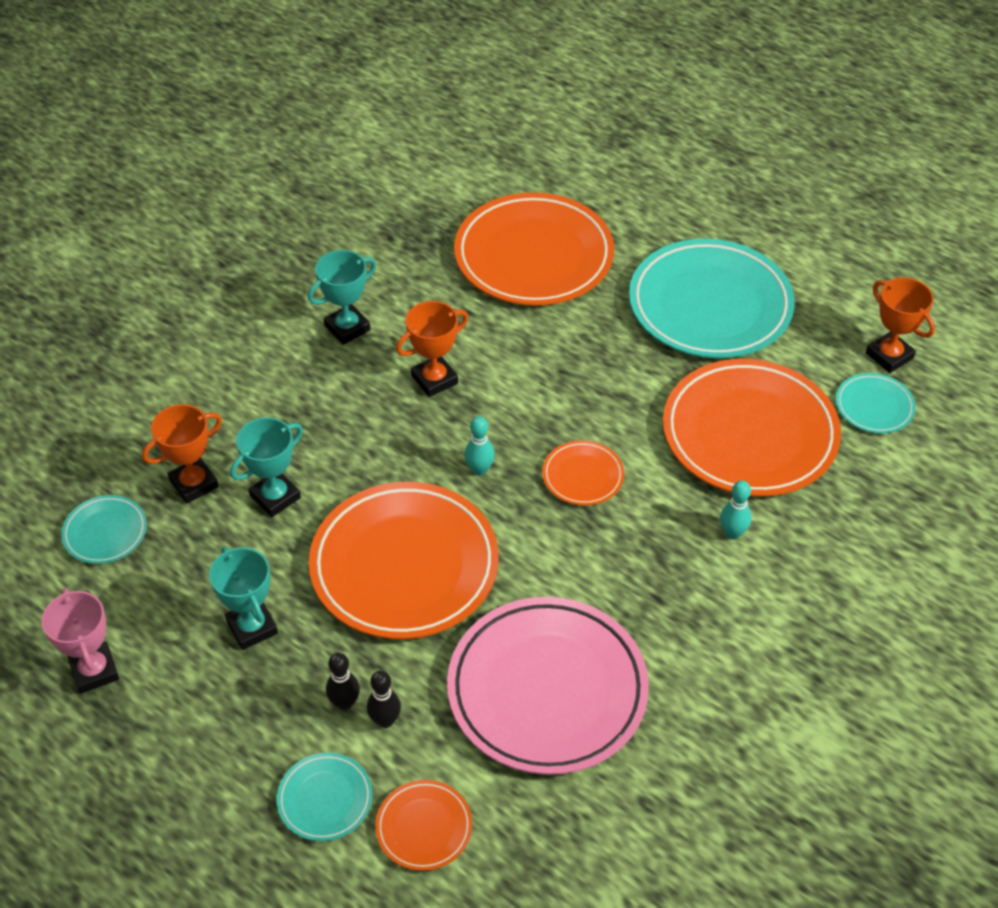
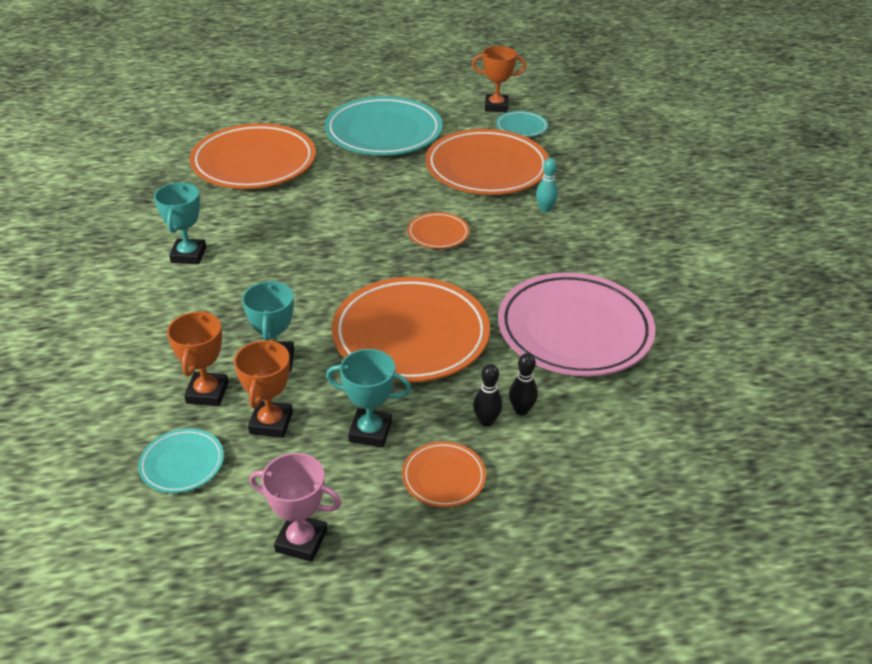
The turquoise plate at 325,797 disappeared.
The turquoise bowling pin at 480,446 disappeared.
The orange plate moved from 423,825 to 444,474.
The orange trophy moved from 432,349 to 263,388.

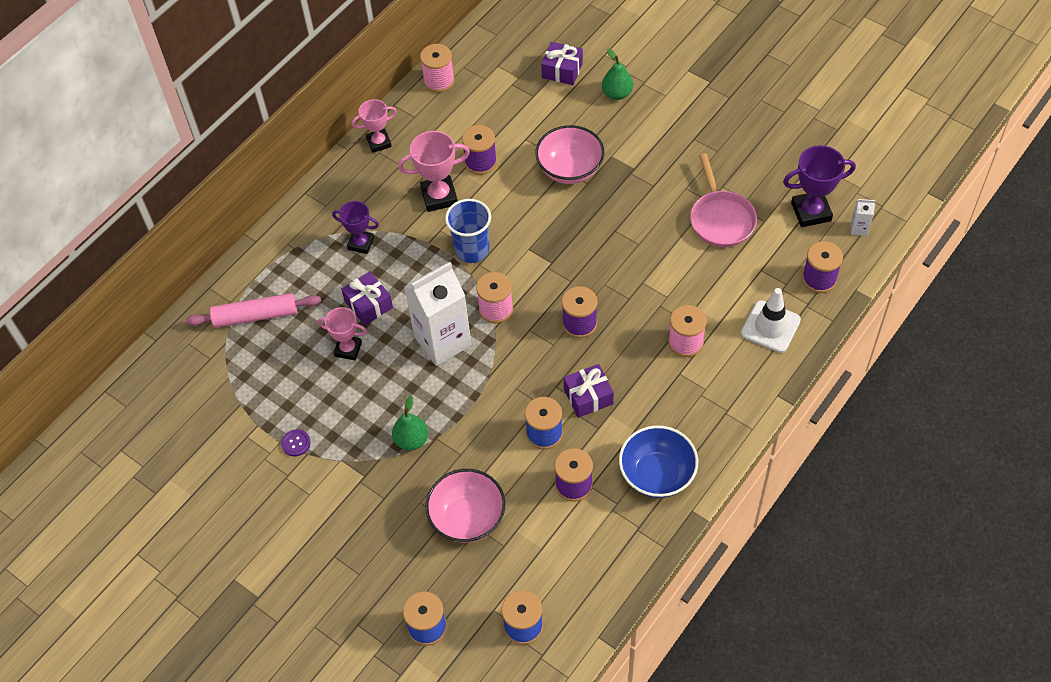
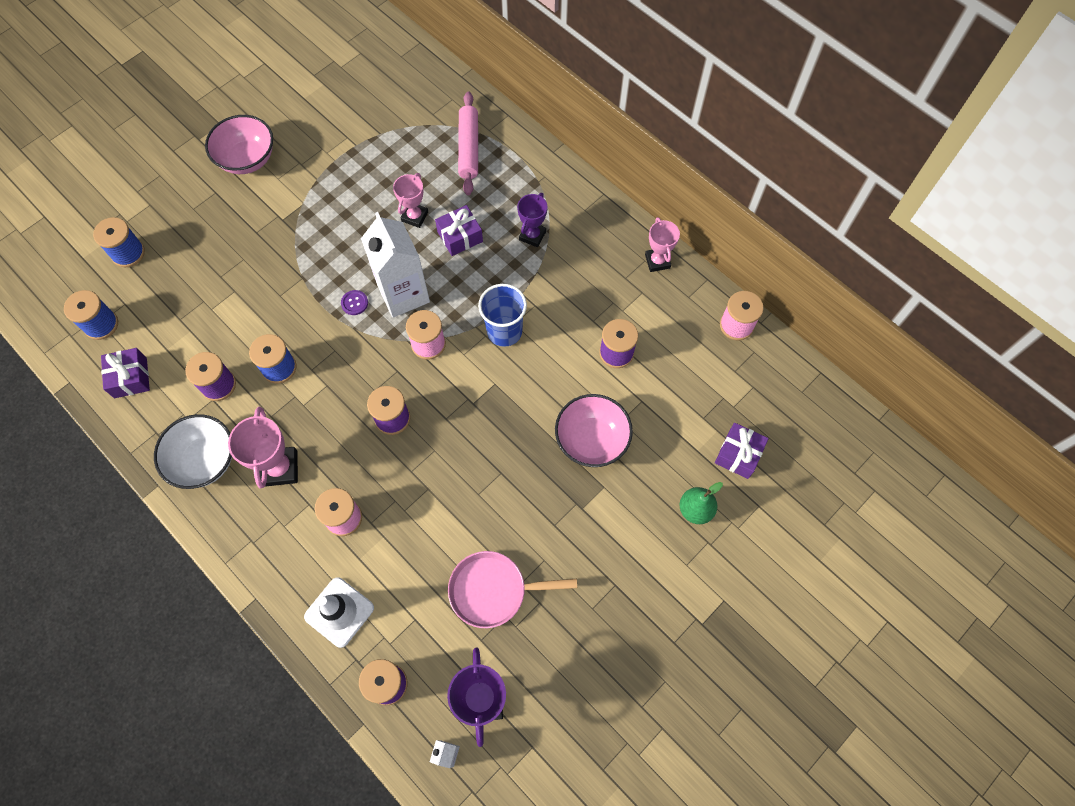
The green pear at 410,423 disappeared.
The purple button moved from 296,443 to 354,302.
The pink trophy moved from 434,171 to 263,447.
The pink bowl moved from 465,506 to 239,144.
The purple gift moved from 589,391 to 125,373.
The blue bowl at 658,461 became the white bowl at 193,451.

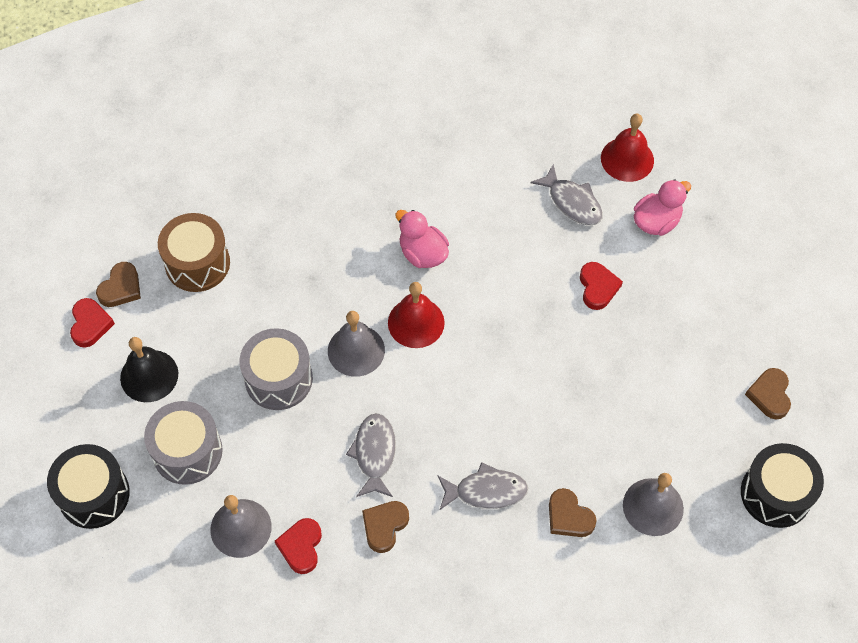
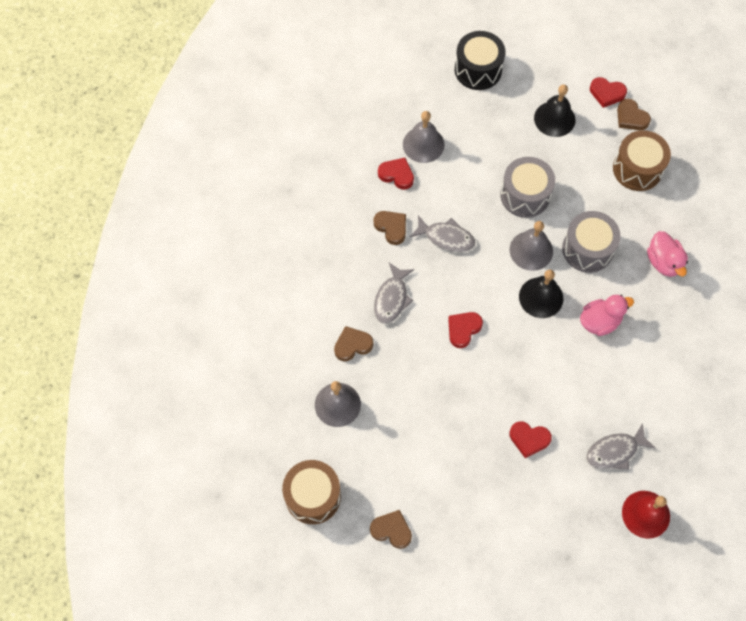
The red heart at 465,330 appeared.
The grey drum moved from 183,443 to 591,242.
The pink duck moved from 662,208 to 667,254.
The red bell at 416,315 became the black bell at 541,294.
The black drum at 782,485 became the brown drum at 311,492.

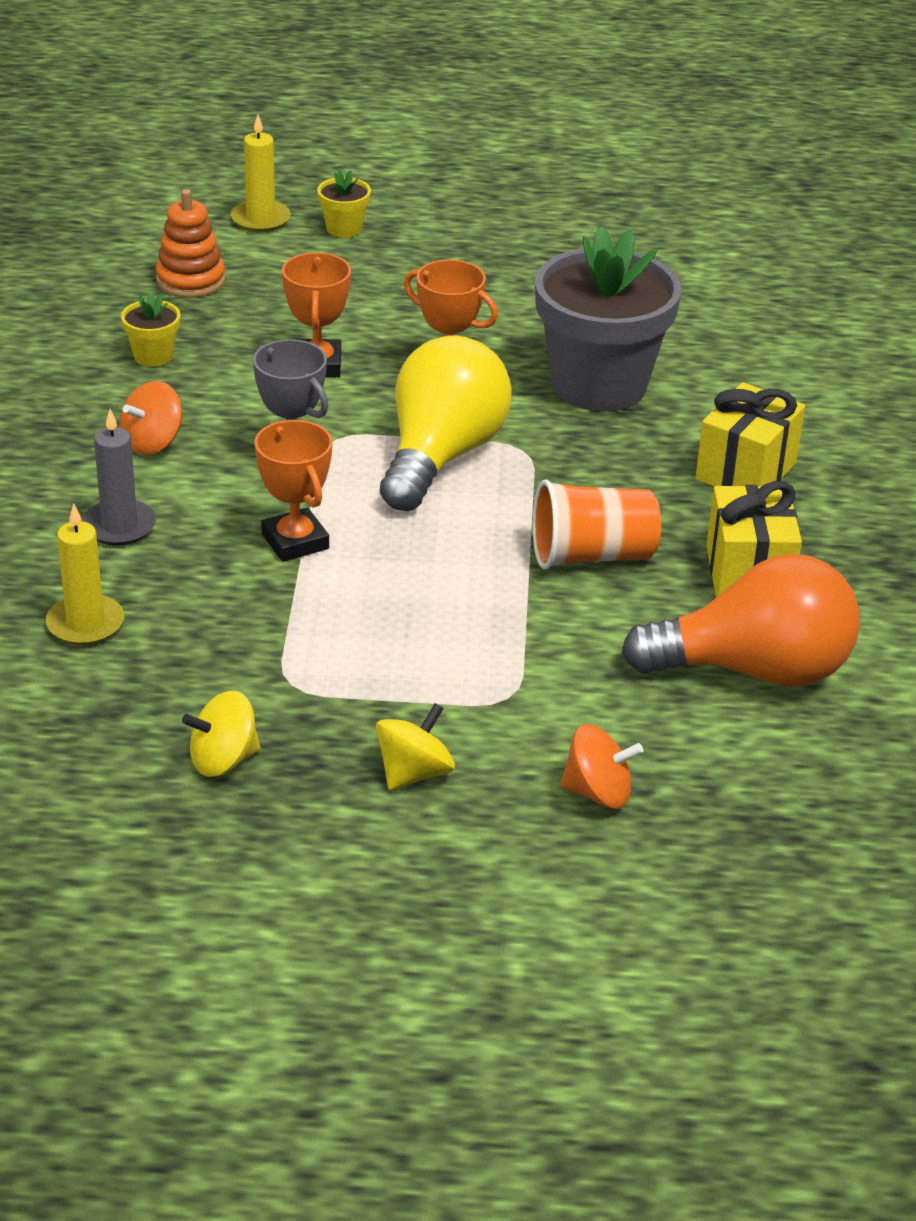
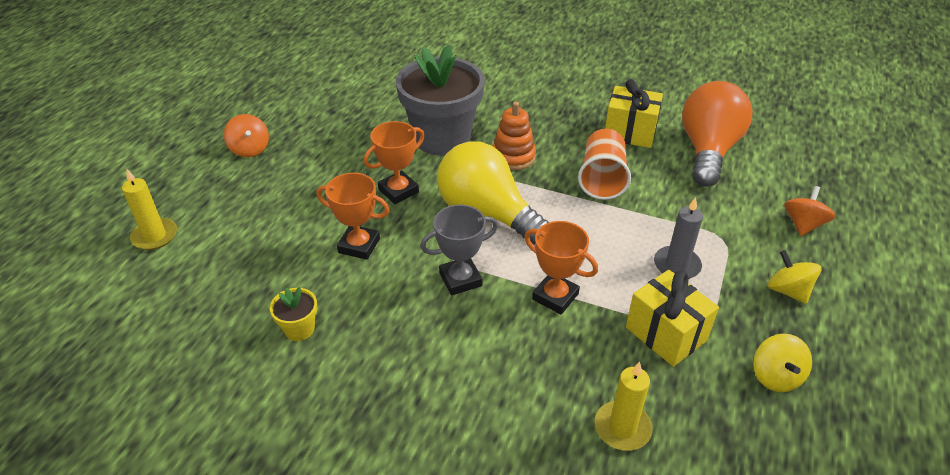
The yellow flower pot at 344,204 disappeared.
The grey candle moved from 119,477 to 678,238.
The orange spinning top moved from 151,418 to 246,135.
The orange stacking toy moved from 190,243 to 514,136.
The yellow gift moved from 750,434 to 672,318.
The orange trophy at 293,491 turned 45 degrees clockwise.

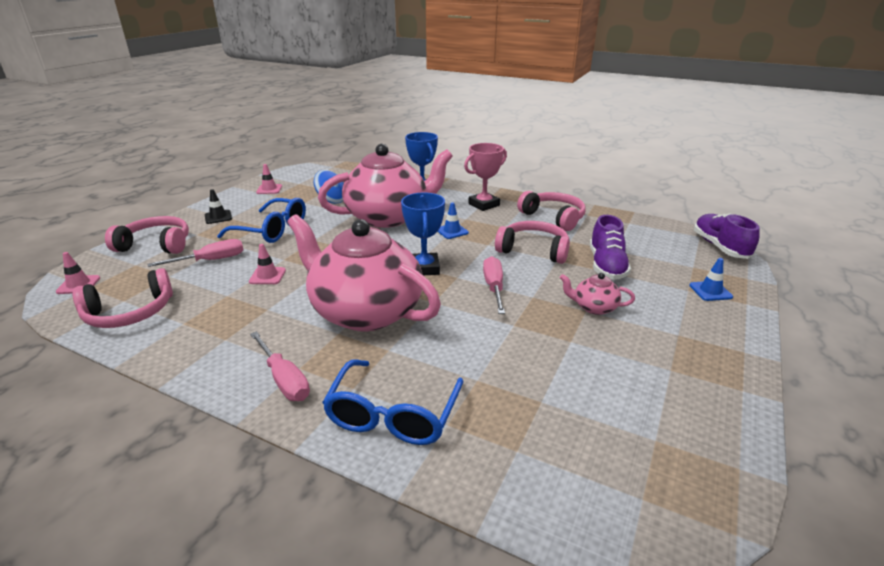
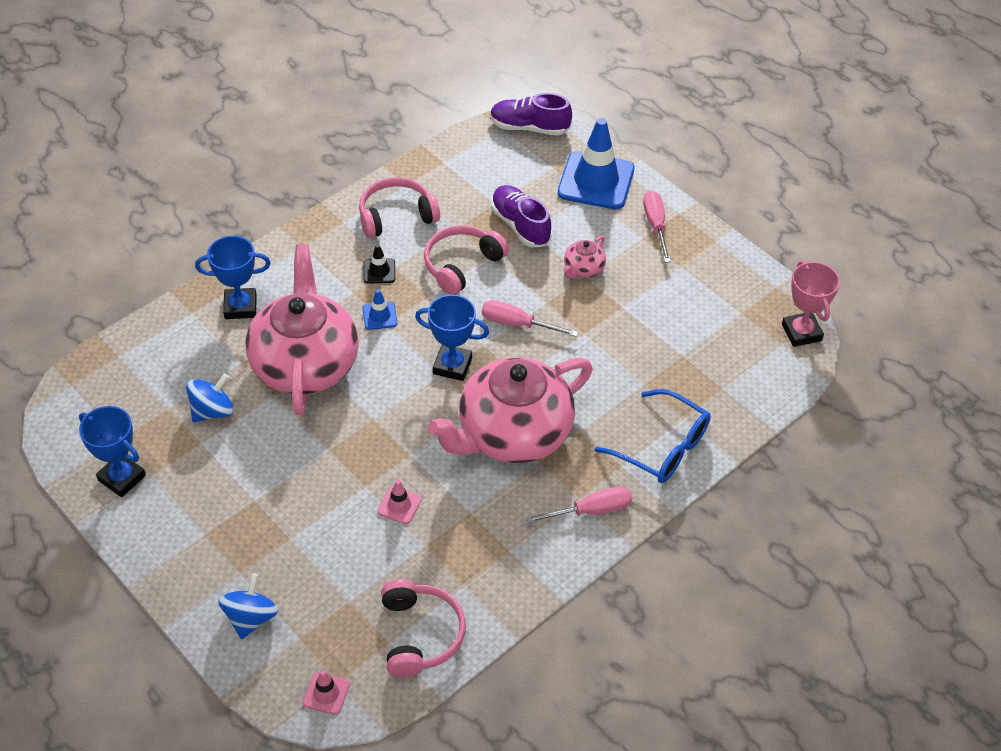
The blue glasses at 261,220 disappeared.
The pink screwdriver moved from 196,253 to 657,227.
The black traffic cone moved from 218,206 to 379,264.
The pink trophy moved from 485,177 to 811,303.
The pink headphones at 147,235 was replaced by the blue spinning top at 248,606.
The pink traffic cone at 269,179 was replaced by the blue trophy at 112,451.
The purple shoe at 610,247 turned 150 degrees counterclockwise.
The blue traffic cone at 711,279 changed to 2.26 times the size.

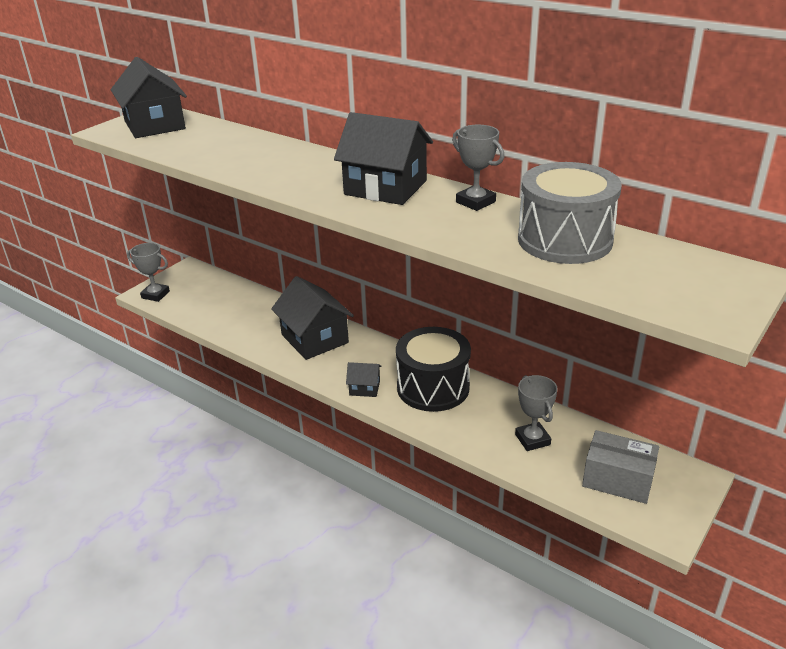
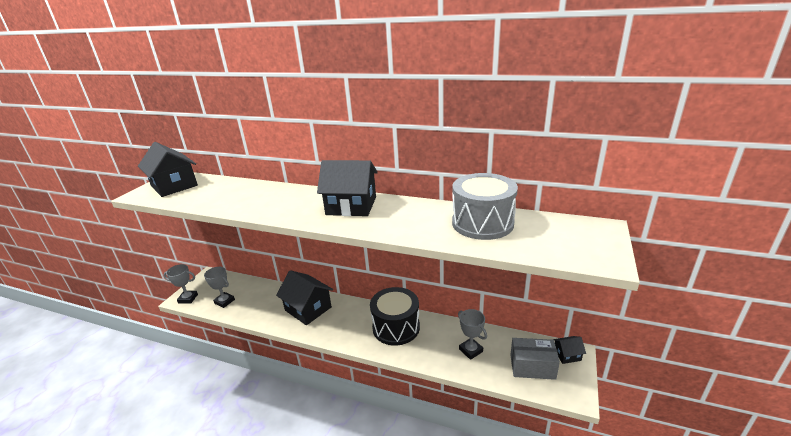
The black house moved from 364,379 to 569,350.
The grey trophy moved from 478,168 to 219,287.

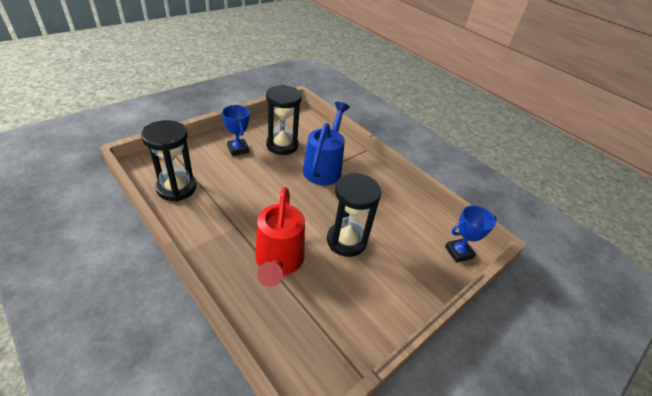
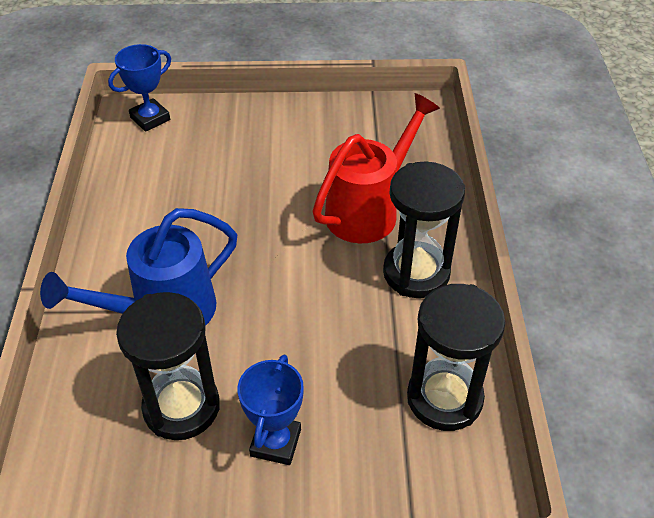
The black hourglass moved from 354,214 to 424,229.
The blue trophy at 471,234 turned 60 degrees counterclockwise.

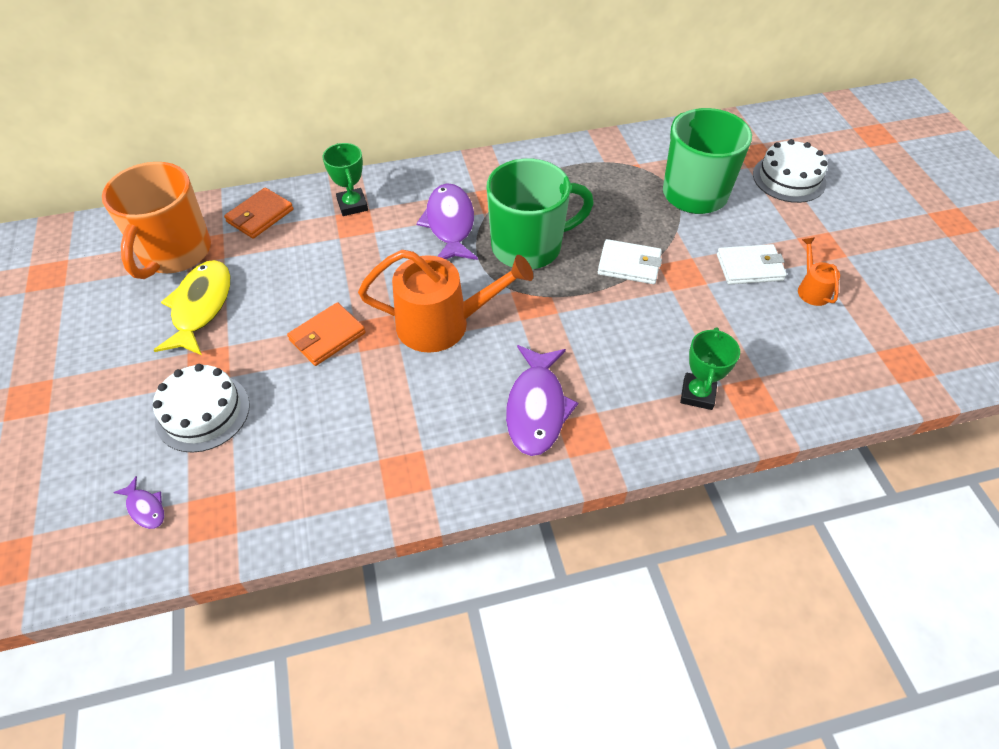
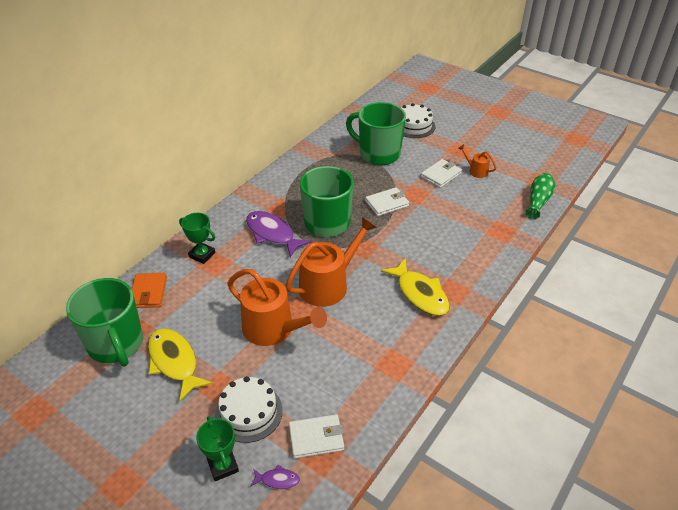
The white wallet at 316,436 appeared.
The green vase at 540,196 appeared.
The green trophy moved from 710,368 to 217,448.
The orange wallet at 326,334 was replaced by the orange watering can at 277,307.
The orange mug at 156,220 became the green mug at 104,322.
The purple fish at 542,400 became the yellow fish at 415,287.

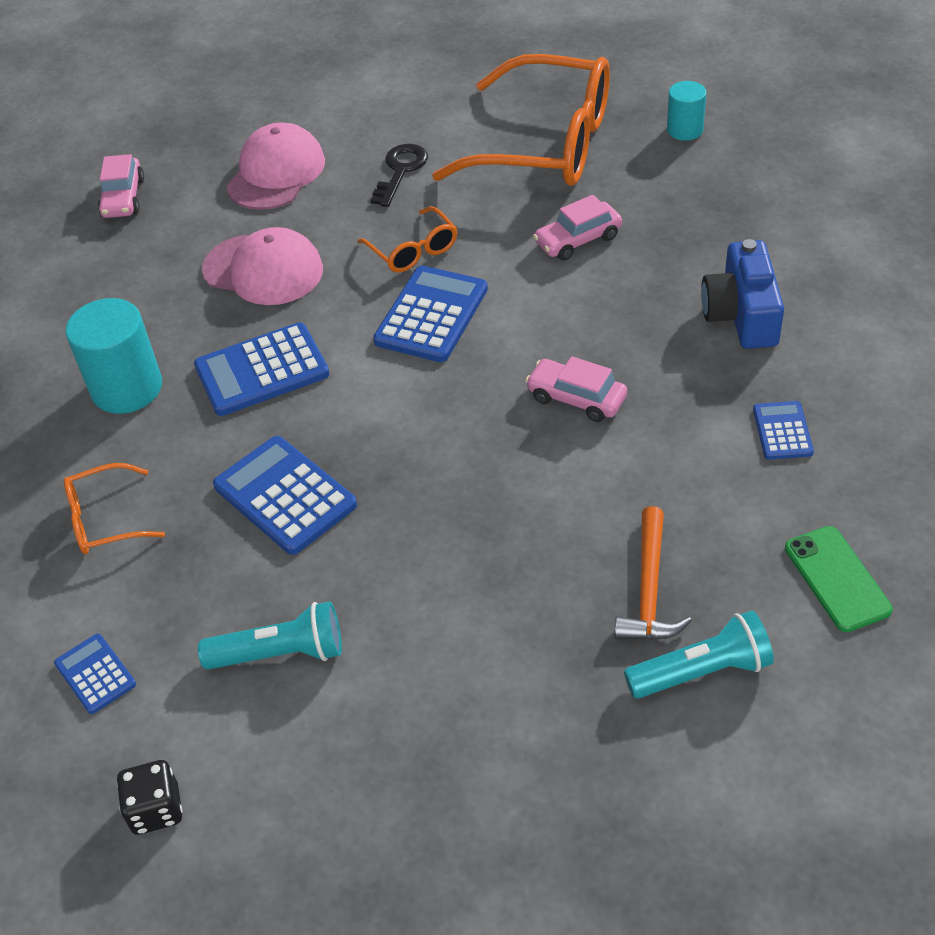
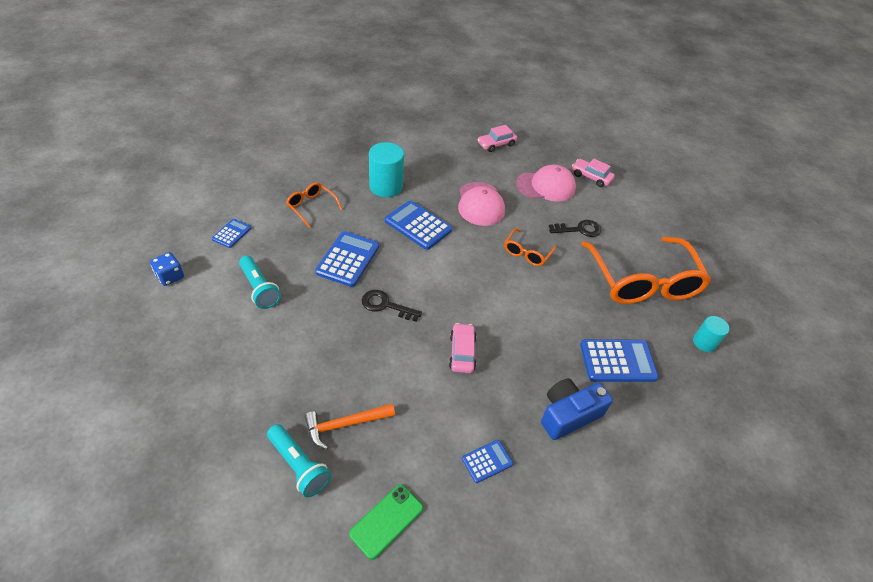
The black key at 392,306 appeared.
The blue calculator moved from 430,314 to 619,360.
The pink car moved from 577,227 to 593,173.
The black dice at 150,797 became the blue dice at 167,269.

